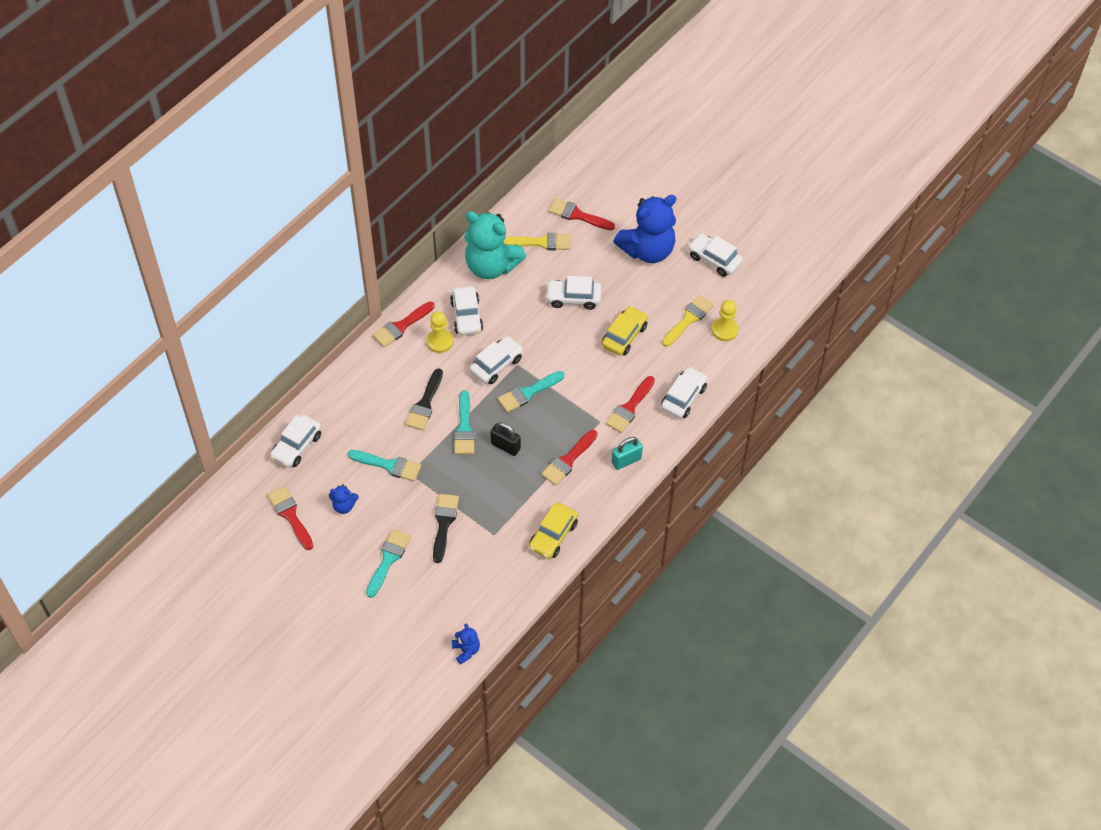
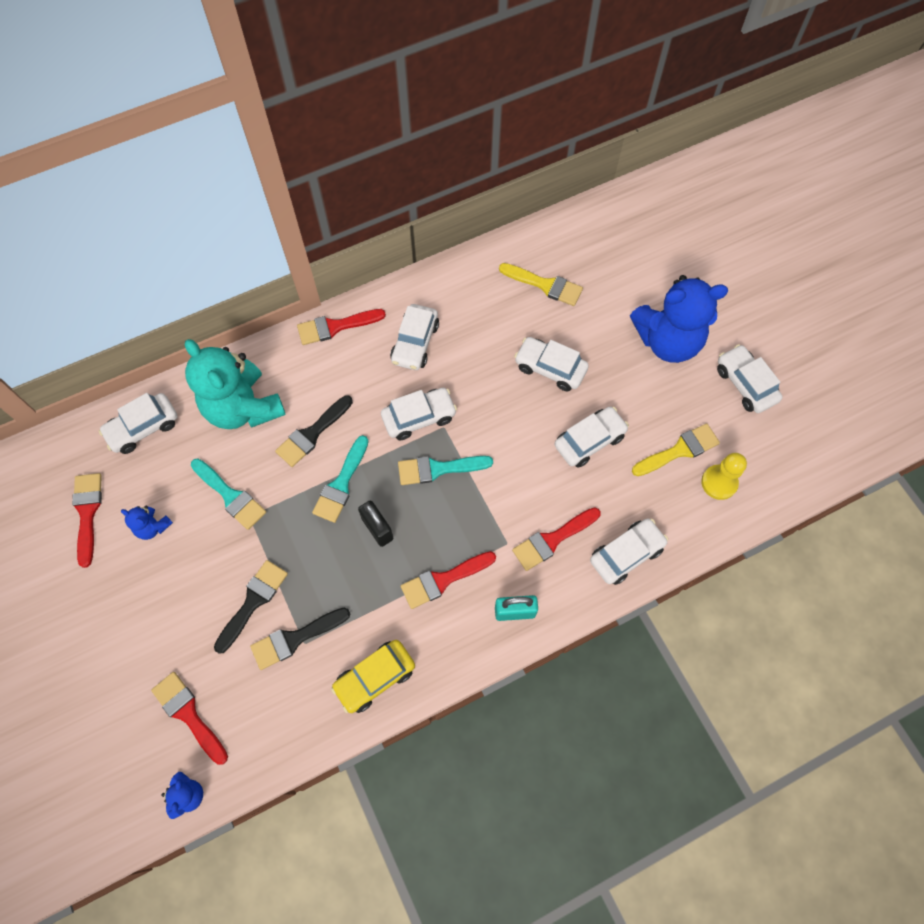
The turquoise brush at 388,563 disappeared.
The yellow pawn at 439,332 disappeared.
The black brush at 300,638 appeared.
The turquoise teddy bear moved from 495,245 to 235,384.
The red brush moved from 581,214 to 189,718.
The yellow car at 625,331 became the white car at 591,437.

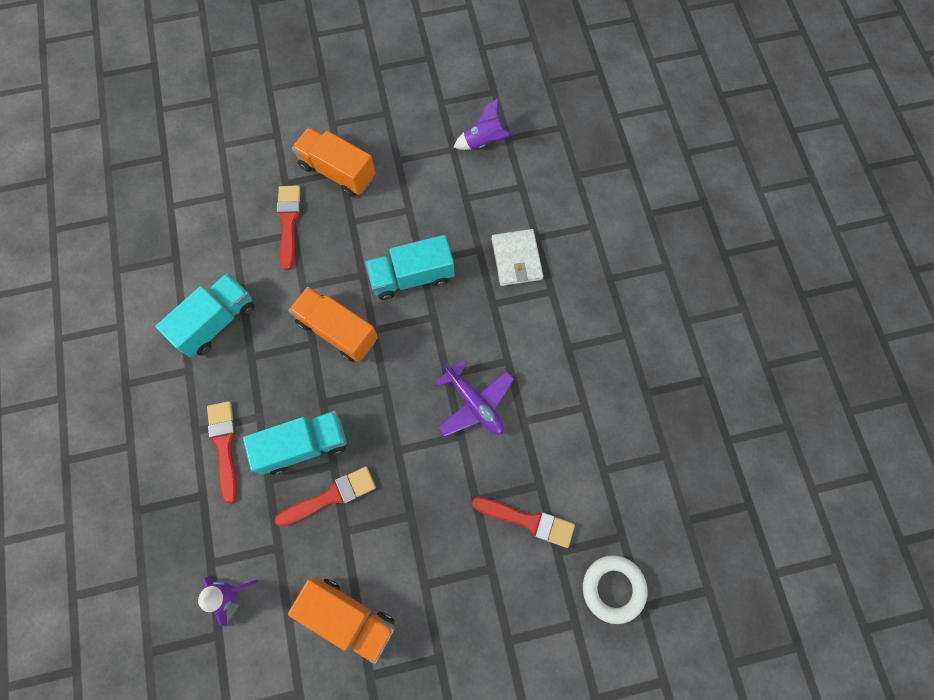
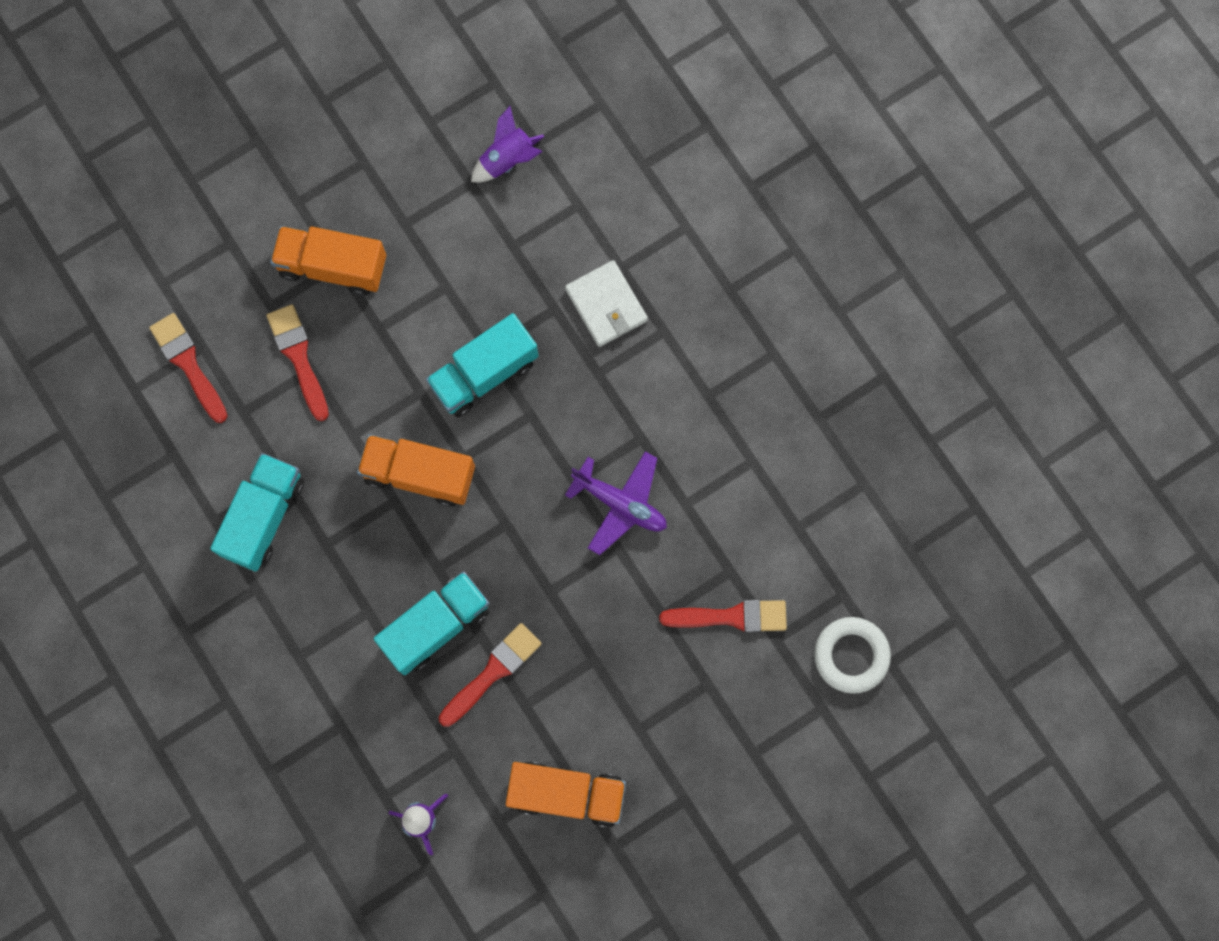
The red brush moved from 222,452 to 188,368.

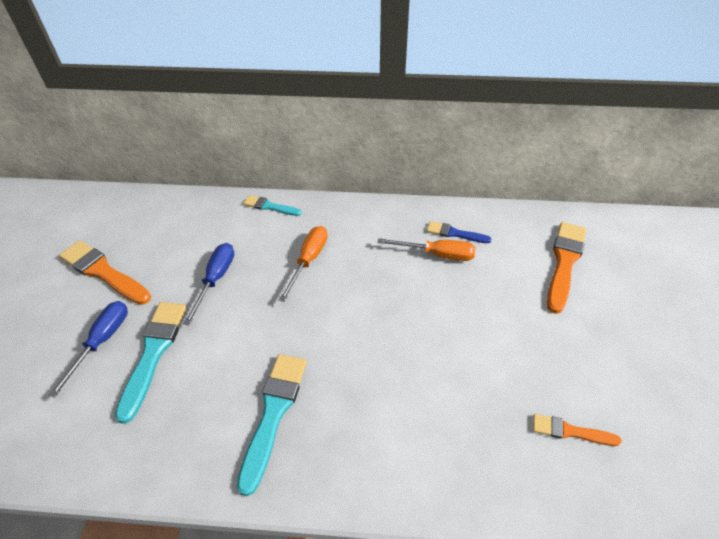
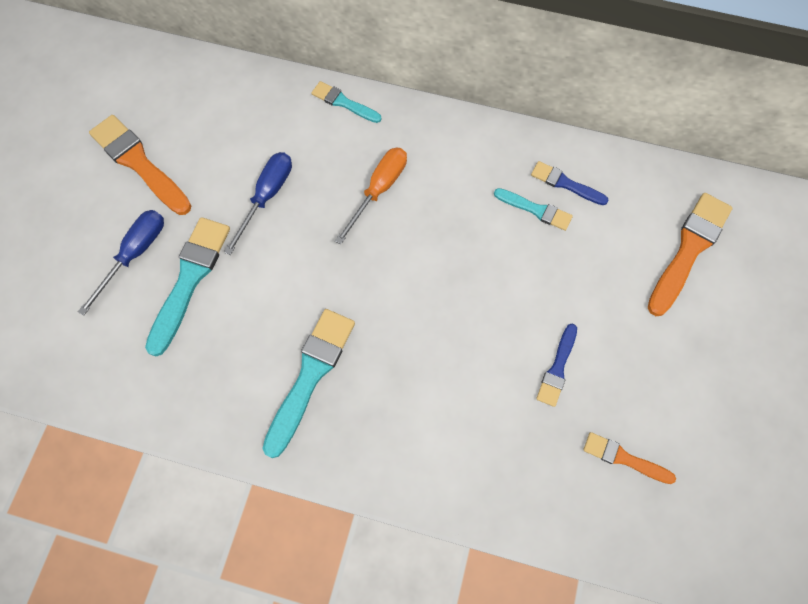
The blue brush at 556,365 appeared.
The orange screwdriver at 426,249 was replaced by the turquoise brush at 533,209.

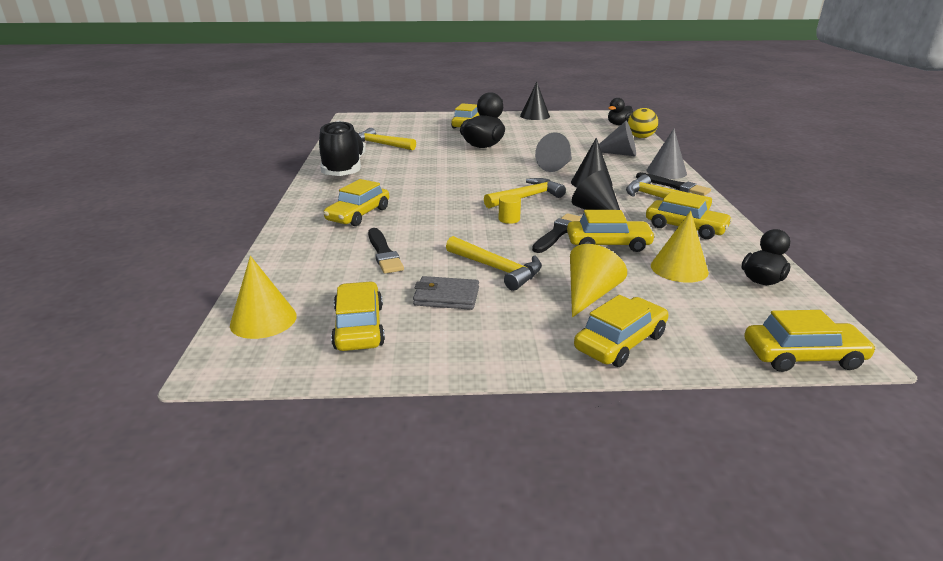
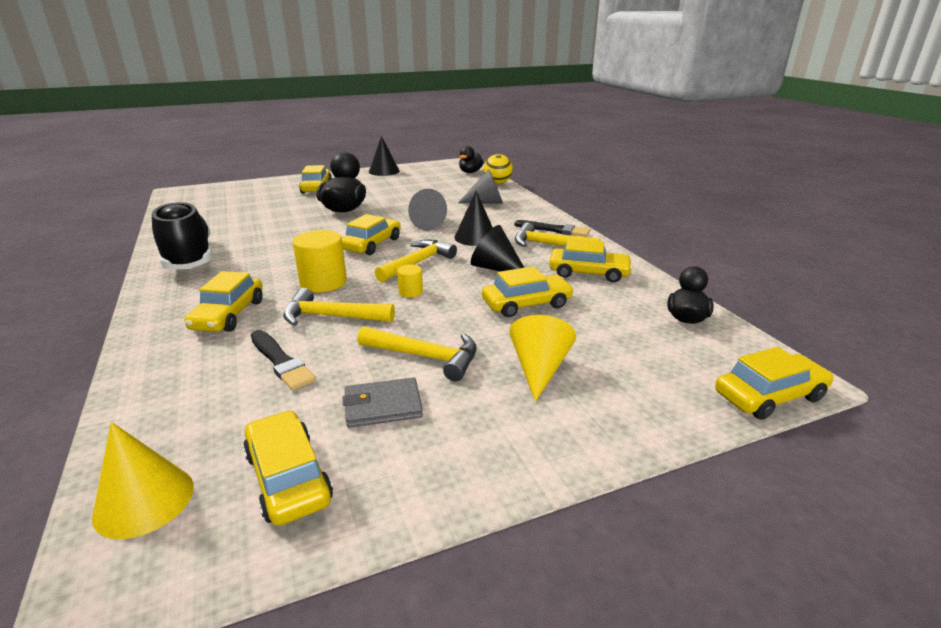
The black brush at 556,233 disappeared.
The grey cone at 666,154 disappeared.
The yellow cone at 680,247 disappeared.
The yellow cylinder at 320,261 appeared.
The yellow hammer moved from 387,139 to 339,307.
The yellow car moved from 621,331 to 371,234.

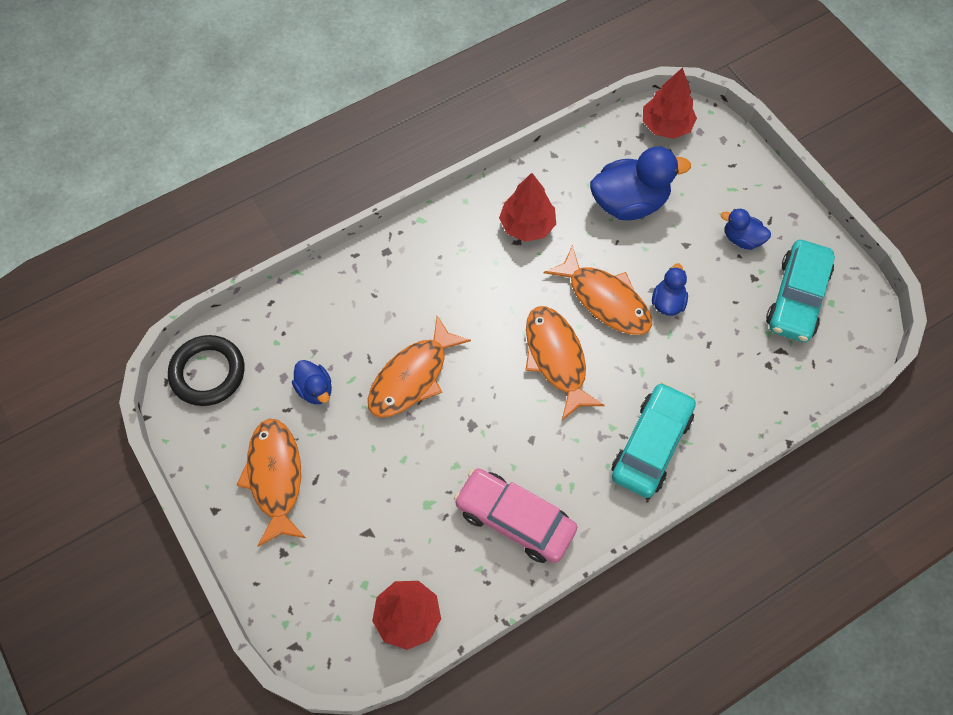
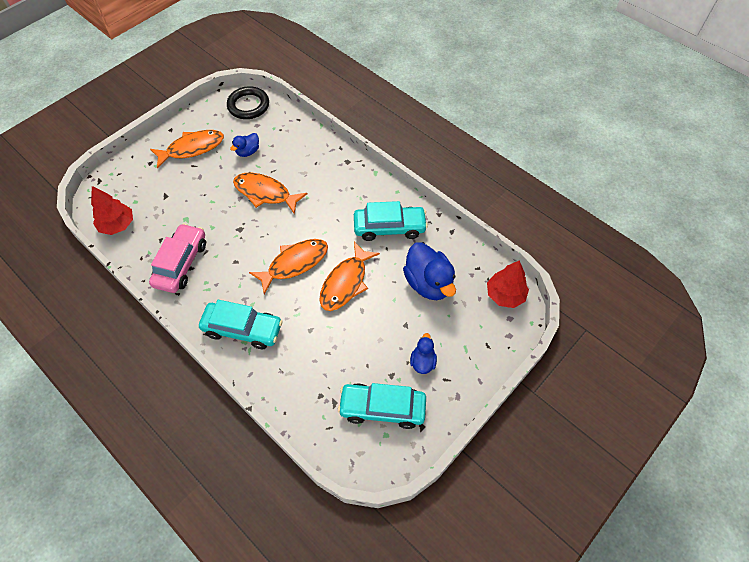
The blue duck at 670,289 disappeared.
The red tree at 527,207 was replaced by the turquoise car at 391,221.

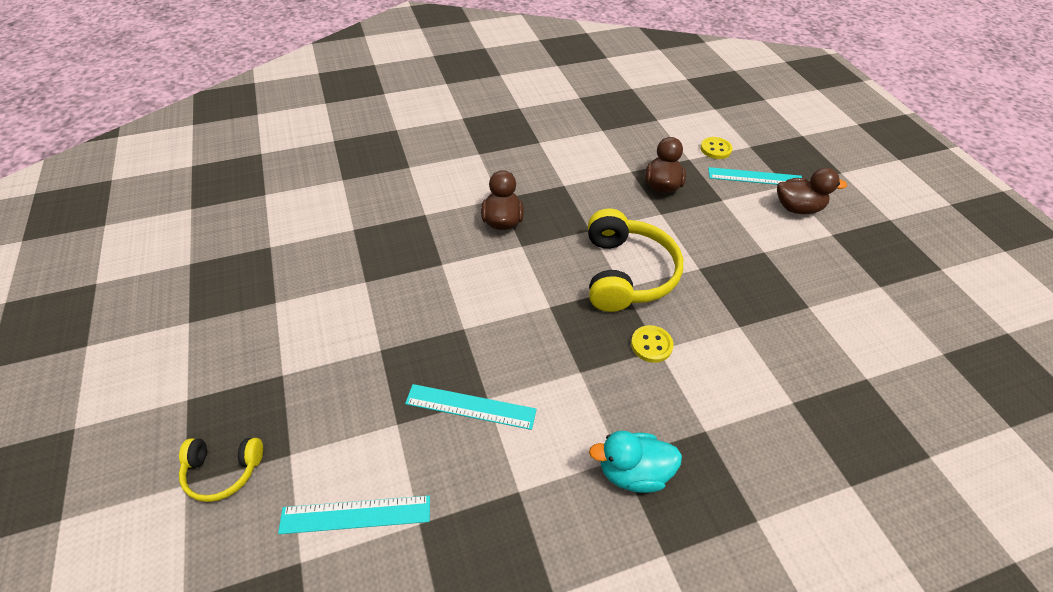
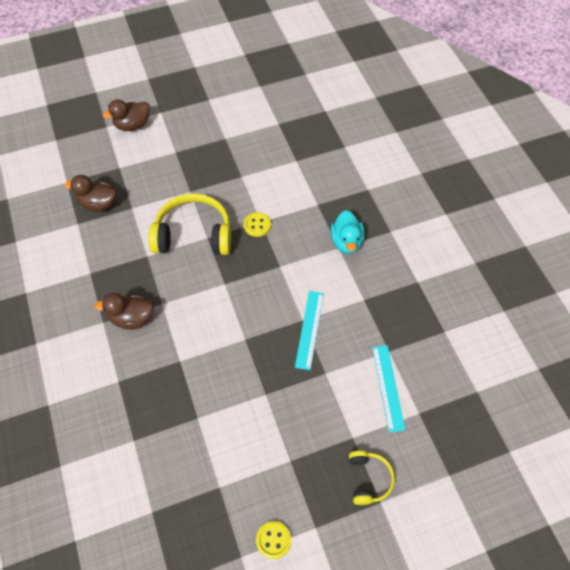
The turquoise ruler at 755,176 disappeared.
The yellow button moved from 716,148 to 273,540.
The brown duck at 812,191 turned 120 degrees counterclockwise.

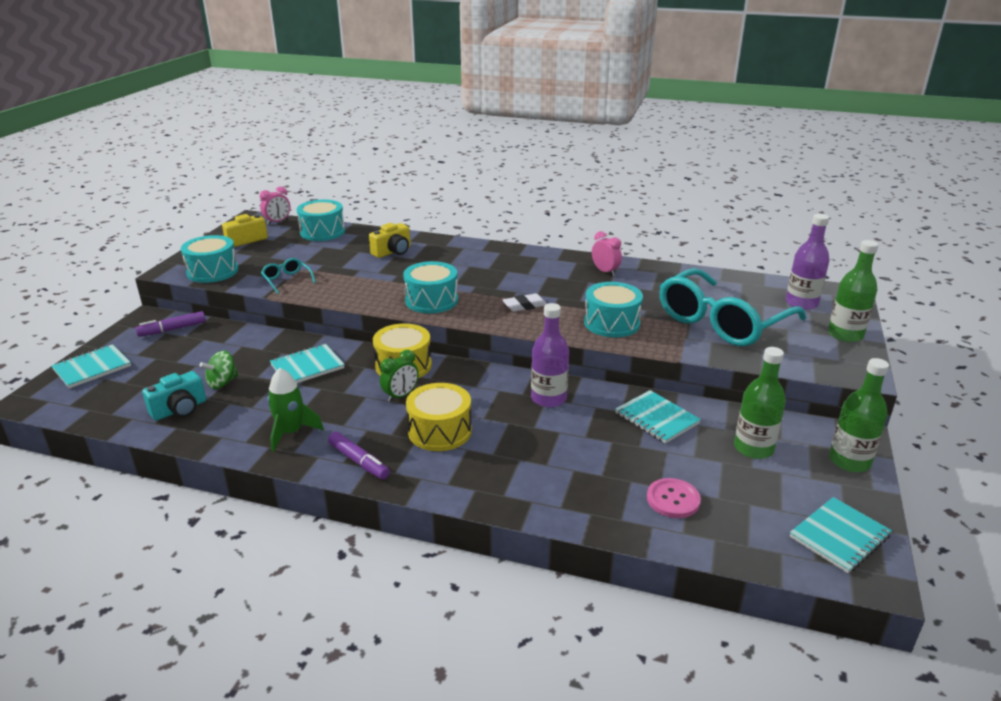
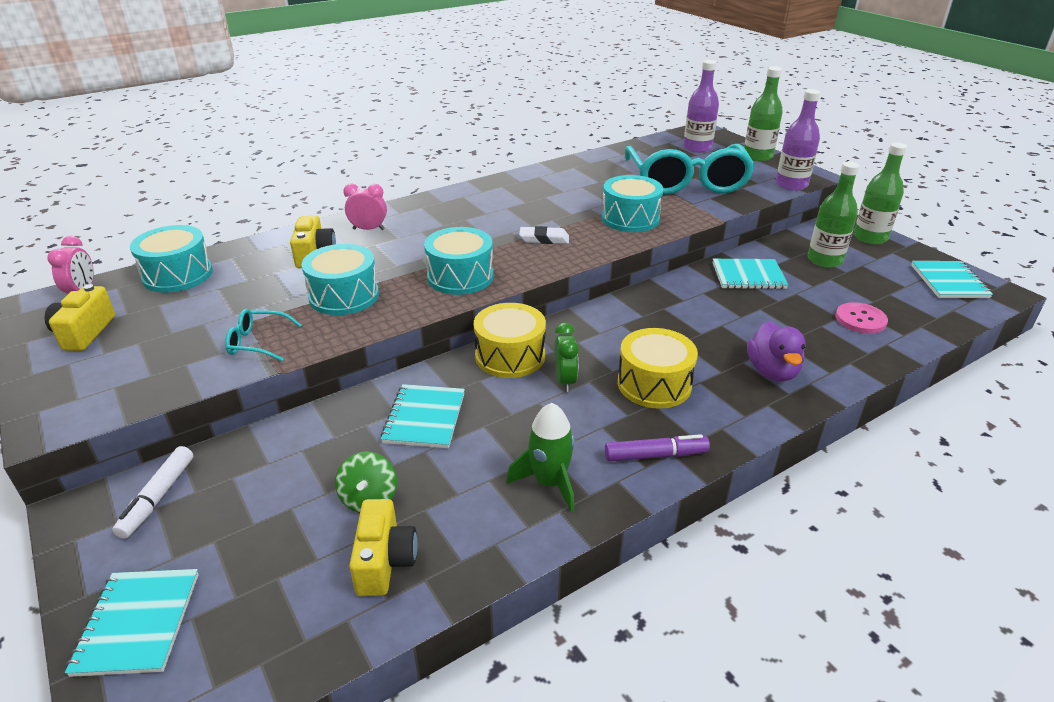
The purple duck at 776,352 appeared.
The turquoise drum moved from 209,259 to 340,279.
The purple bottle moved from 550,355 to 798,140.
The pink clock moved from 607,253 to 365,206.
The purple marker at 170,324 became the white marker at 152,492.
The turquoise camera at 174,396 became the yellow camera at 383,547.
The white eraser at 524,302 turned 75 degrees clockwise.

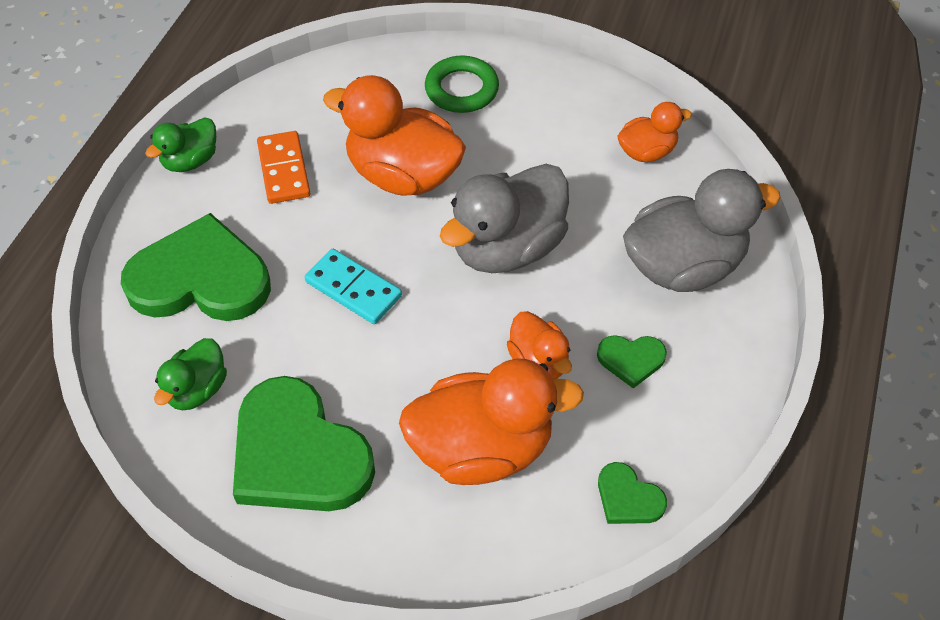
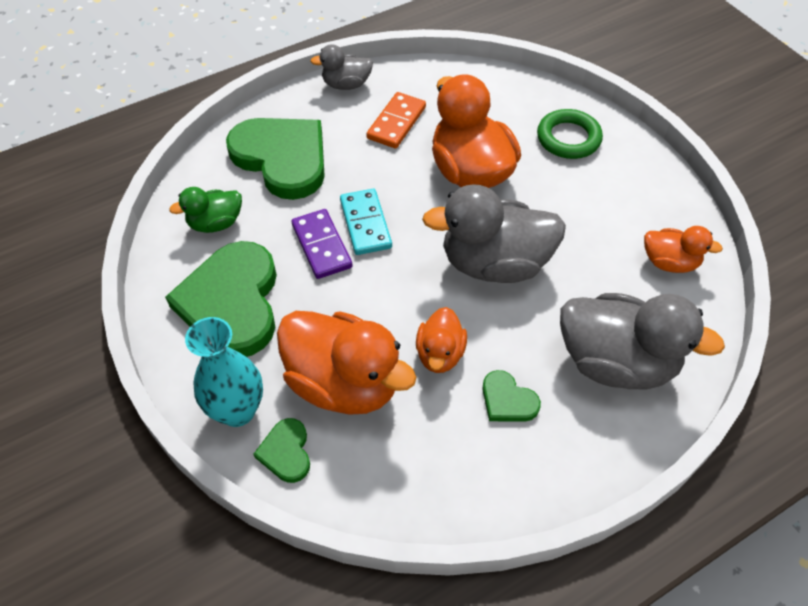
The turquoise vase at 224,372 appeared.
The purple domino at 322,244 appeared.
The green heart moved from 632,493 to 282,450.
The green duck at 180,144 became the grey duck at 342,67.

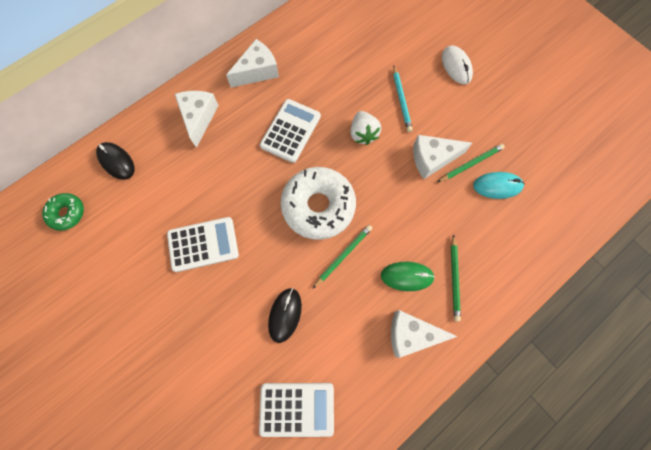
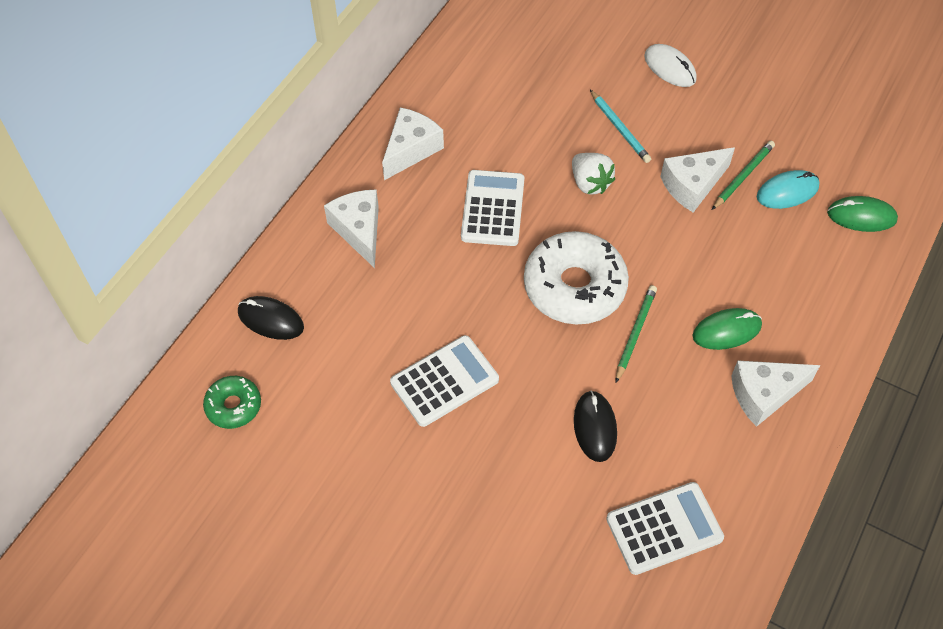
The green pencil at 456,277 disappeared.
The green mouse at 862,214 appeared.

